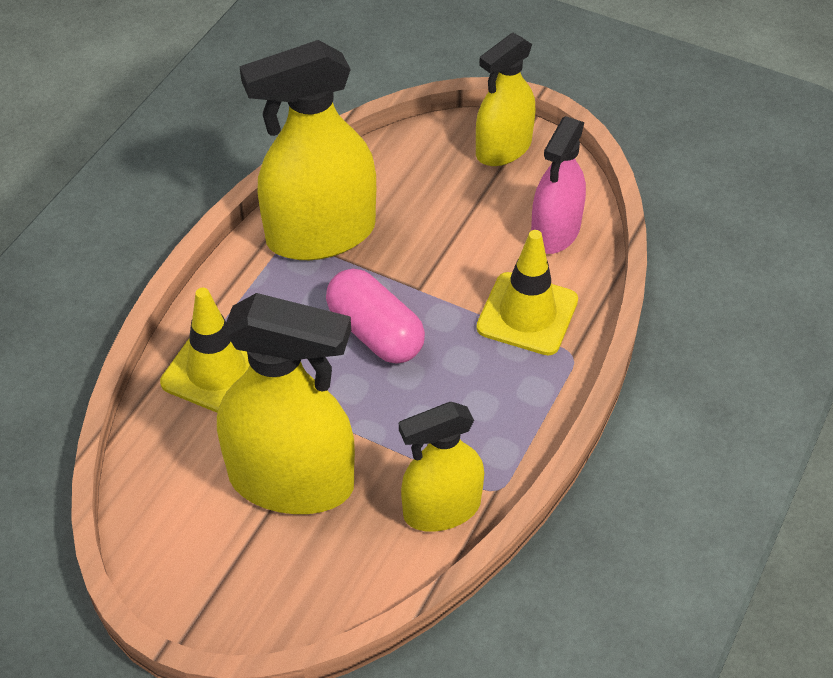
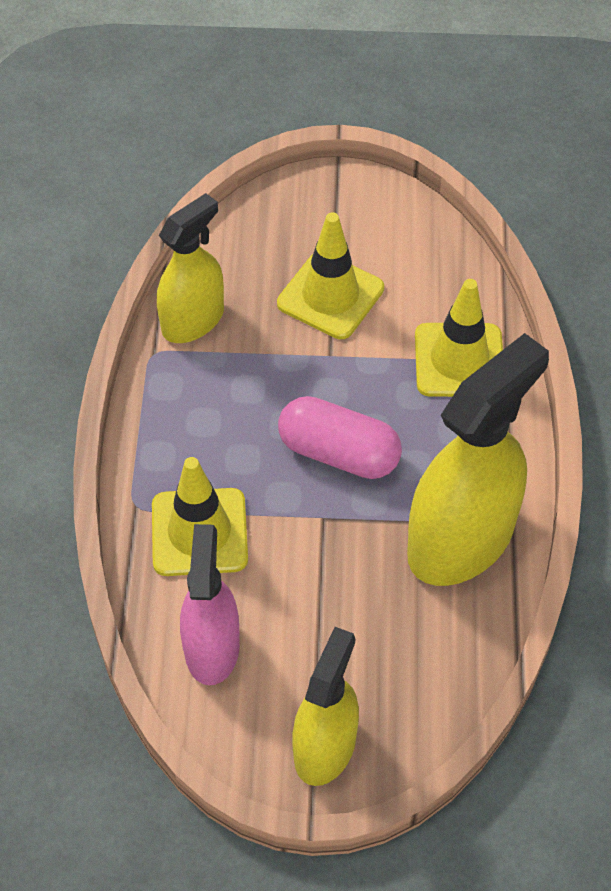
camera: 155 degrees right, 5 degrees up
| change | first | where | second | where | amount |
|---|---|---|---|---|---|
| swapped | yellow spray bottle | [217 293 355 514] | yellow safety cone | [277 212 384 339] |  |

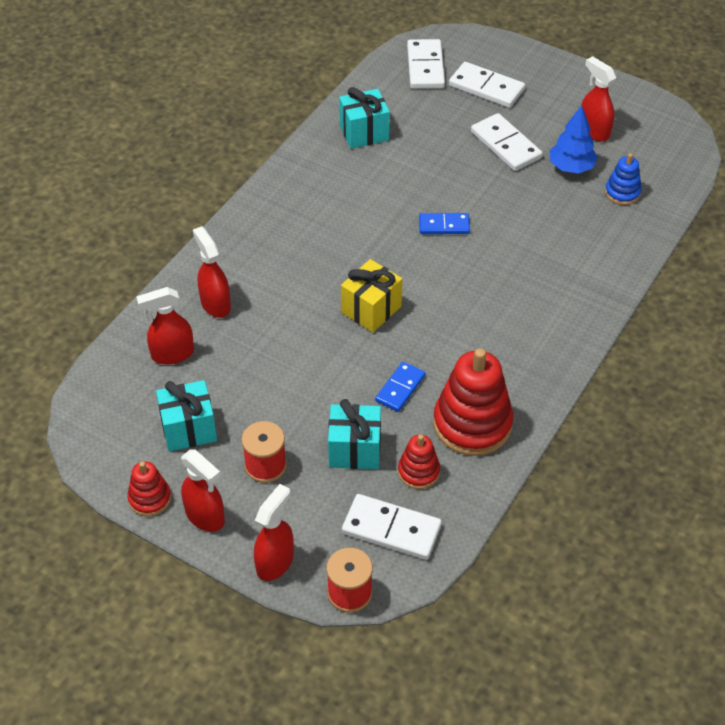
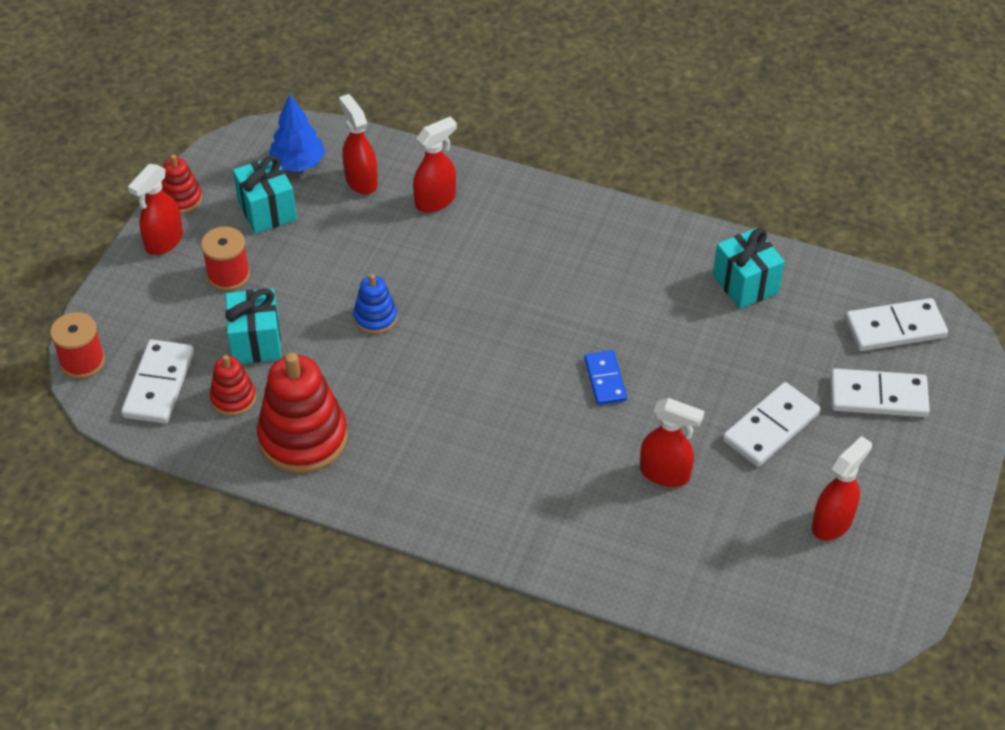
camera: 80 degrees right, 0 degrees up
| change | first | where | second | where | amount |
|---|---|---|---|---|---|
| shifted | blue toy tree | [550 105 598 173] |  | [269 94 326 172] |  |
| shifted | blue stacking rings | [605 153 642 205] |  | [353 274 397 334] |  |
| shifted | crimson spray bottle | [254 484 294 581] |  | [640 398 704 487] |  |
| rotated | white domino | [449 62 525 108] |  | [830 368 930 417] | 75 degrees clockwise |
| gone | yellow present | [341 259 402 333] |  |  |  |
| gone | blue domino | [375 362 425 412] |  |  |  |

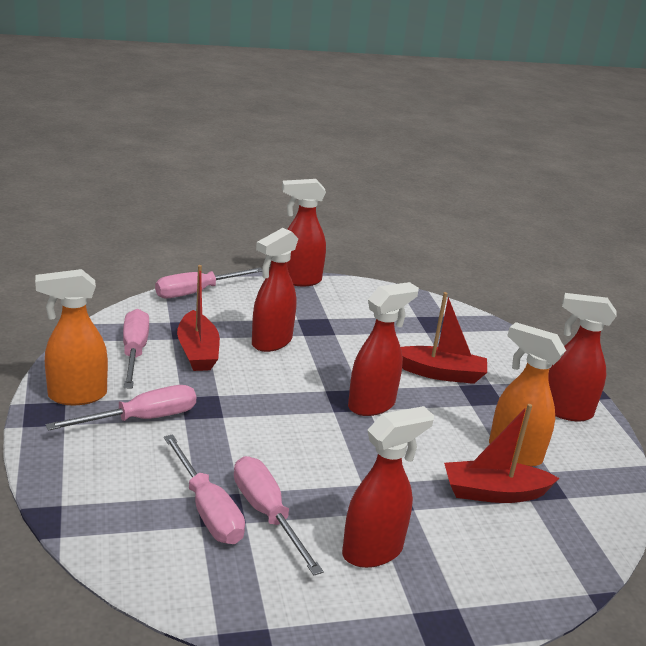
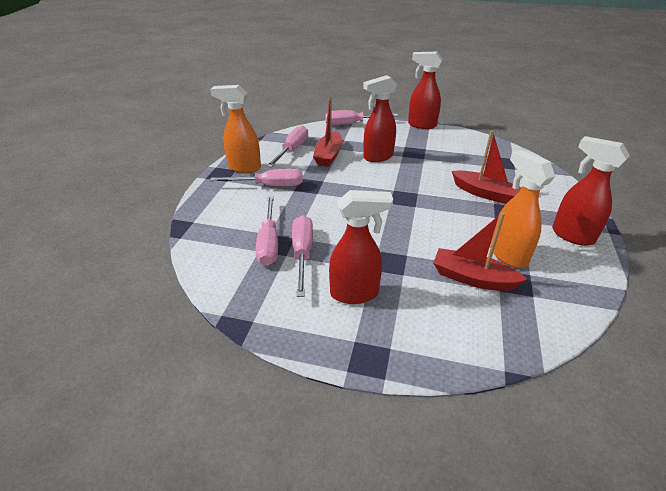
camera: 30 degrees right, 10 degrees up
| change | first | where | second | where | amount |
|---|---|---|---|---|---|
| gone | crimson spray bottle | [348 282 419 416] |  |  |  |

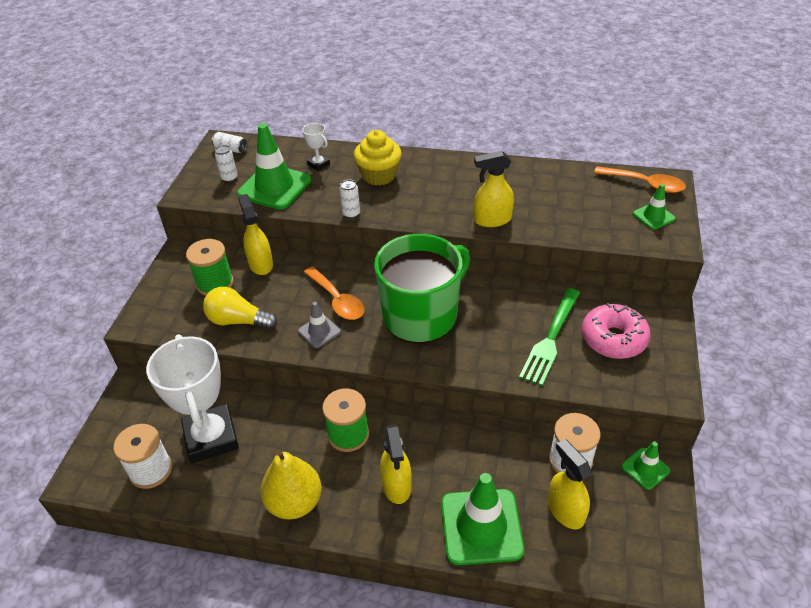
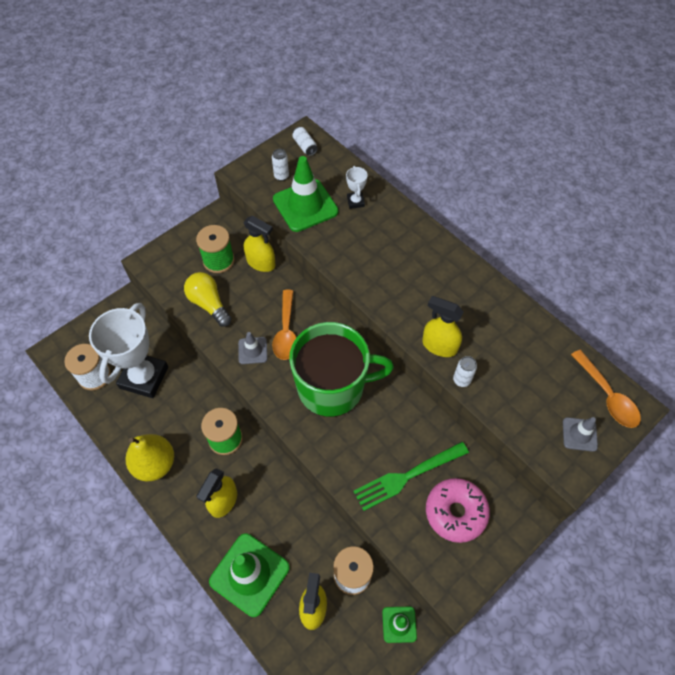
camera: 35 degrees right, 15 degrees up
| change | first | where | second | where | amount |
|---|---|---|---|---|---|
| rotated | yellow spray bottle | [238 194 273 275] |  | [243 216 275 272] | 105 degrees clockwise |
| shifted | white can | [339 180 360 219] |  | [453 356 477 387] |  |
| repainted | leaf-green safety cone | [633 184 676 230] | ash-grey safety cone | [563 417 598 452] |  |
| gone | yellow fairy cake | [354 130 402 186] |  |  |  |

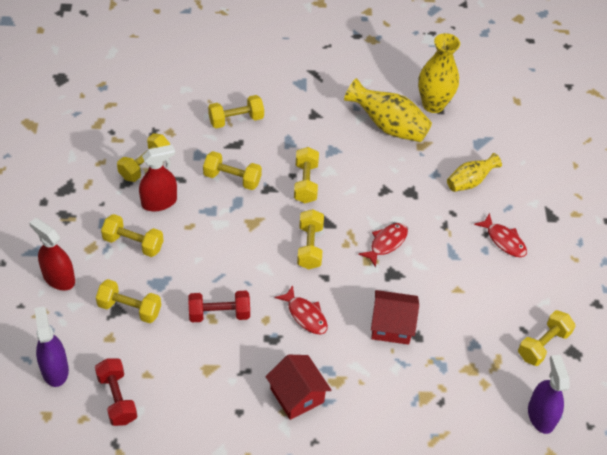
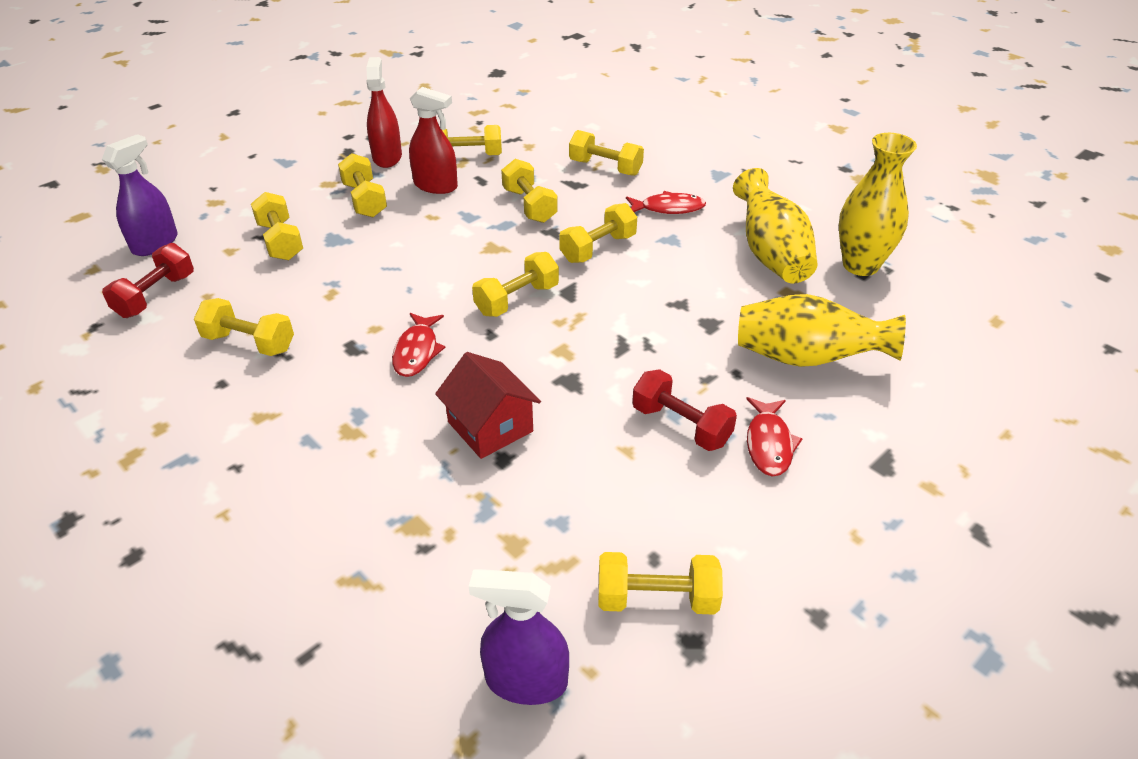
camera: 50 degrees right, 10 degrees down
| change | first | where | second | where | amount |
|---|---|---|---|---|---|
| new |  |  | yellow free weight | [194 298 294 356] |  |
| shifted | crimson spray bottle | [29 218 75 291] |  | [366 57 402 168] |  |
| rotated | violet spray bottle | [528 355 569 434] |  | [469 569 569 705] | 120 degrees counterclockwise |
| shifted | crimson toy fish | [358 223 408 267] |  | [626 191 706 214] |  |
| shifted | crimson free weight | [188 291 250 322] |  | [632 369 737 451] |  |
| scaled | yellow flower vase | [447 153 502 192] |  | [738 294 906 367] | x1.61 |
| gone | crimson toy house | [265 355 331 420] |  |  |  |

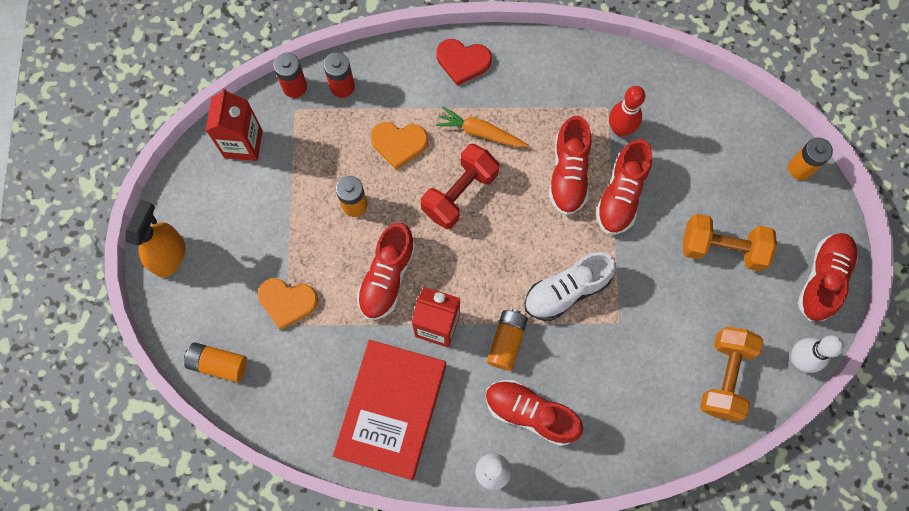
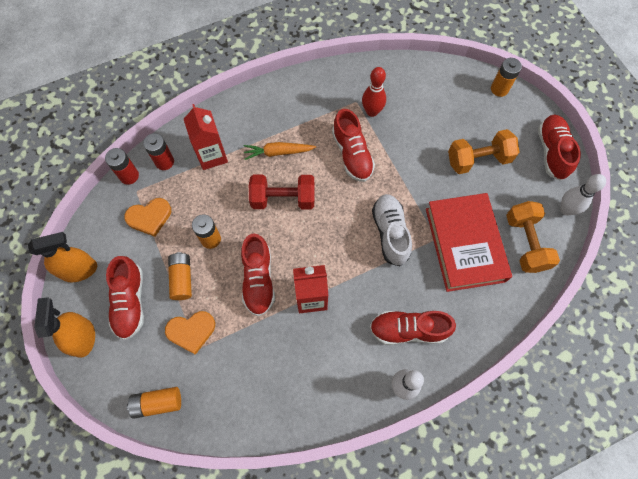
camera: 25 degrees left, 5 degrees down
| change | first | where | second | where | amount |
|---|---|---|---|---|---|
| new |  |  | bright orange spray bottle | [28 232 97 282] |  |
| shifted | crimson sneaker | [596 139 652 235] |  | [106 256 144 340] |  |
| shifted | bright orange heart | [370 122 428 170] |  | [124 198 171 237] |  |
| shifted | bright orange AA battery | [487 309 528 371] |  | [168 252 192 300] |  |
| shifted | crimson juice carton | [206 88 263 161] |  | [184 104 228 170] |  |
| rotated | crimson free weight | [421 144 499 229] |  | [249 175 314 209] | 75 degrees clockwise |
| rotated | white sneaker | [524 252 616 321] |  | [372 194 412 266] | 135 degrees clockwise |
| shifted | crimson hardcover | [333 340 446 480] |  | [426 193 512 292] |  |
| gone | crimson heart | [436 39 492 86] |  |  |  |

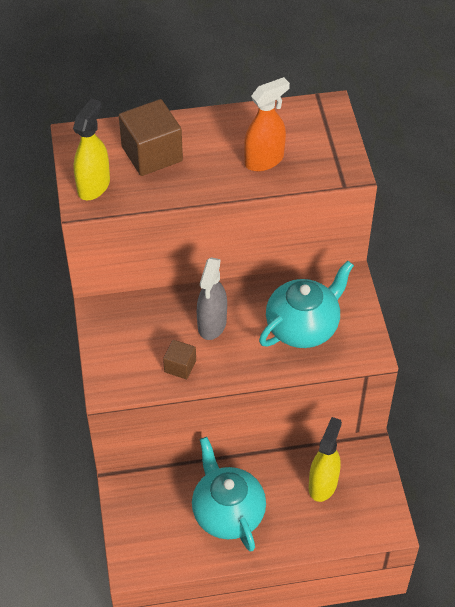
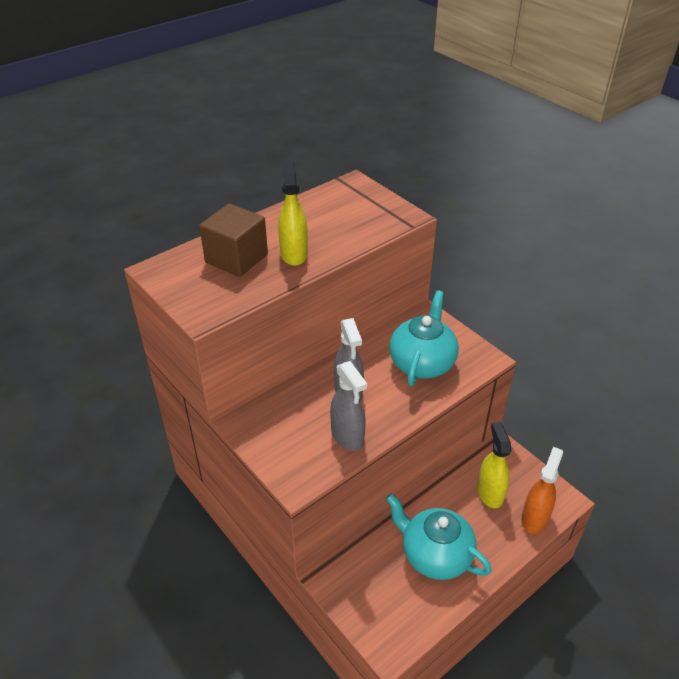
camera: 30 degrees left, 10 degrees down
| change | first | where | second | where | amount |
|---|---|---|---|---|---|
| shifted | yellow spray bottle | [73 98 110 200] |  | [278 160 308 266] |  |
| swapped | russet solid cube | [163 340 196 379] | ash-grey spray bottle | [330 361 367 451] |  |
| shifted | bright orange spray bottle | [244 77 290 171] |  | [521 447 563 534] |  |

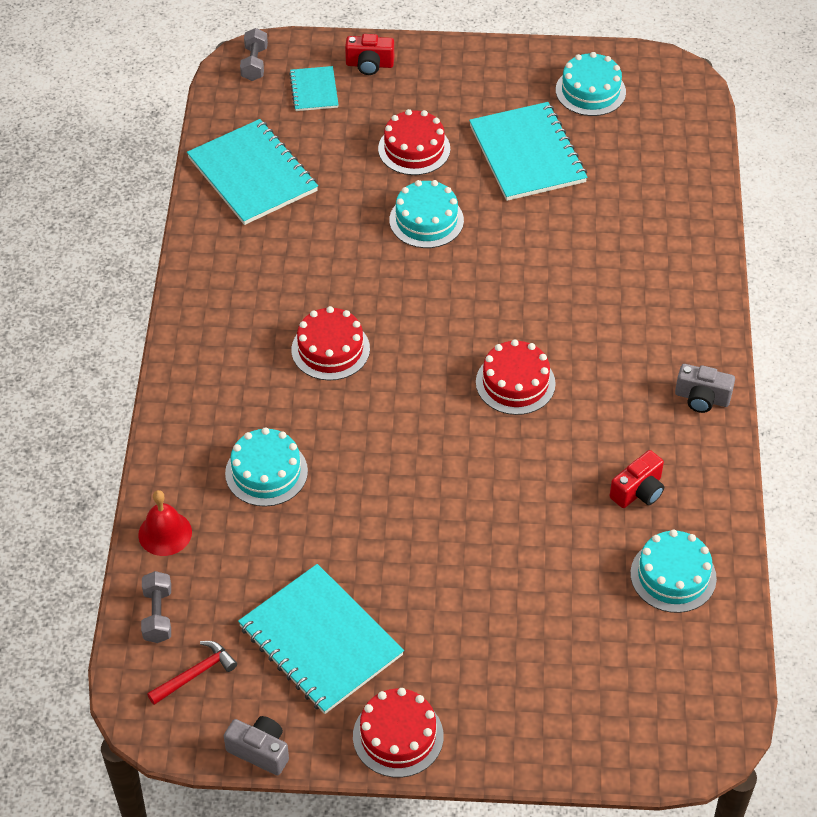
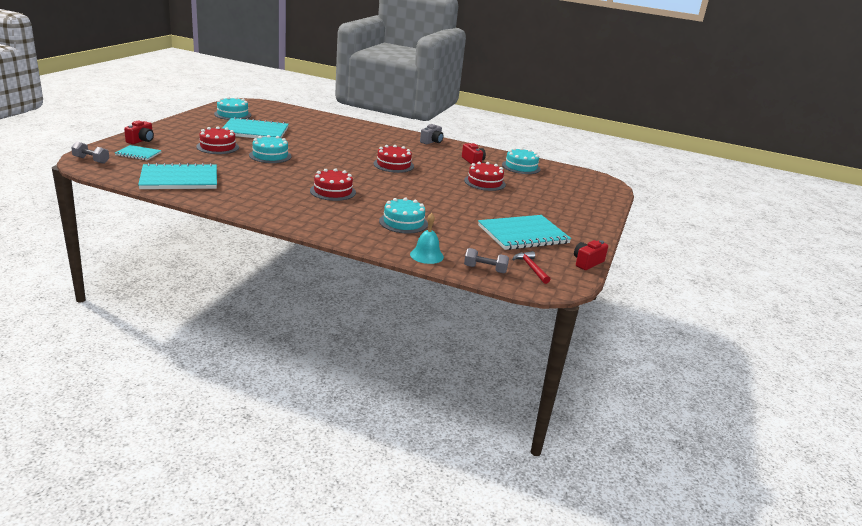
camera: 75 degrees left, 25 degrees down
| change | first | where | second | where | amount |
|---|---|---|---|---|---|
| repainted | crimson hand bell | [138 490 192 556] | aqua hand bell | [410 213 444 264] |  |
| shifted | crimson cake | [353 688 443 778] |  | [464 162 506 191] |  |
| repainted | ash-grey compact camera | [224 716 289 775] | crimson compact camera | [574 240 608 270] |  |

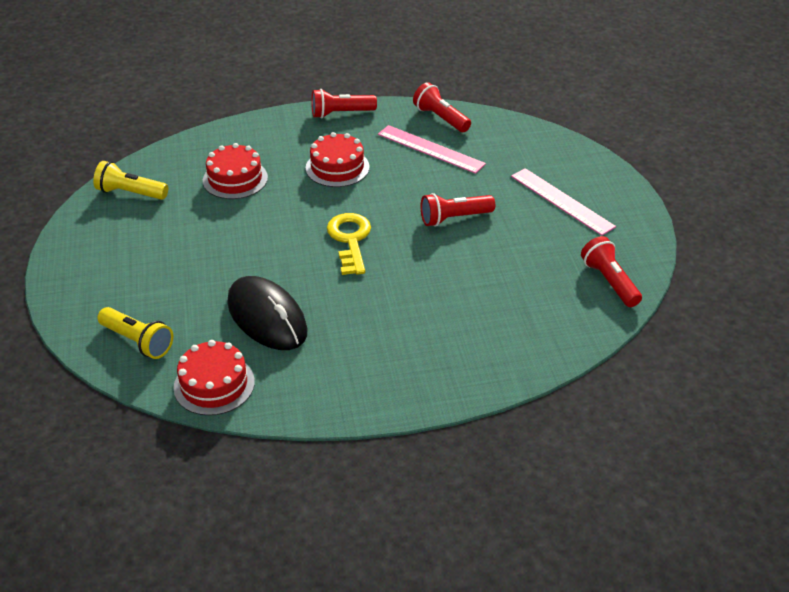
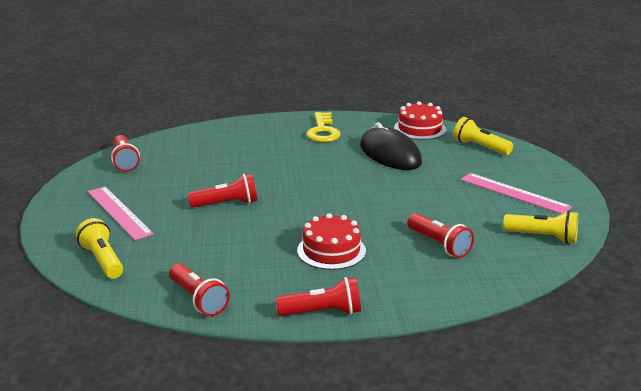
camera: 175 degrees left, 15 degrees down
| change | first | where | second | where | amount |
|---|---|---|---|---|---|
| new |  |  | yellow pocket torch | [76 218 123 279] |  |
| shifted | yellow door key | [327 213 371 275] |  | [306 112 341 142] |  |
| swapped | crimson cake | [203 143 268 199] | crimson pocket torch | [407 213 474 258] |  |
| shifted | rose-pink ruler | [378 125 486 174] |  | [460 173 572 214] |  |

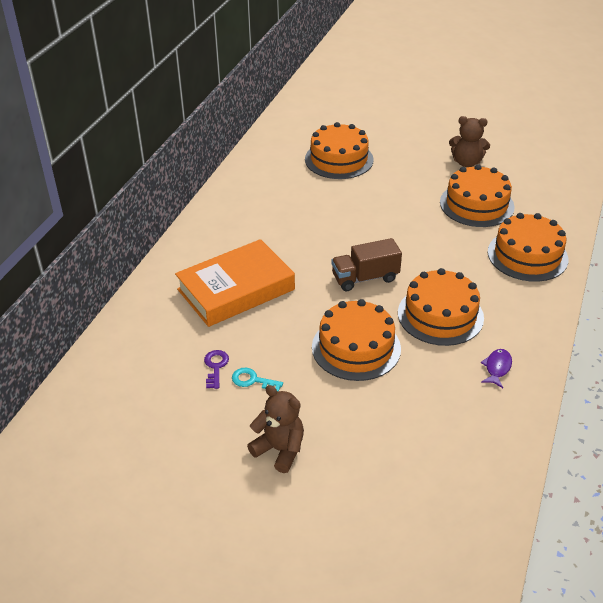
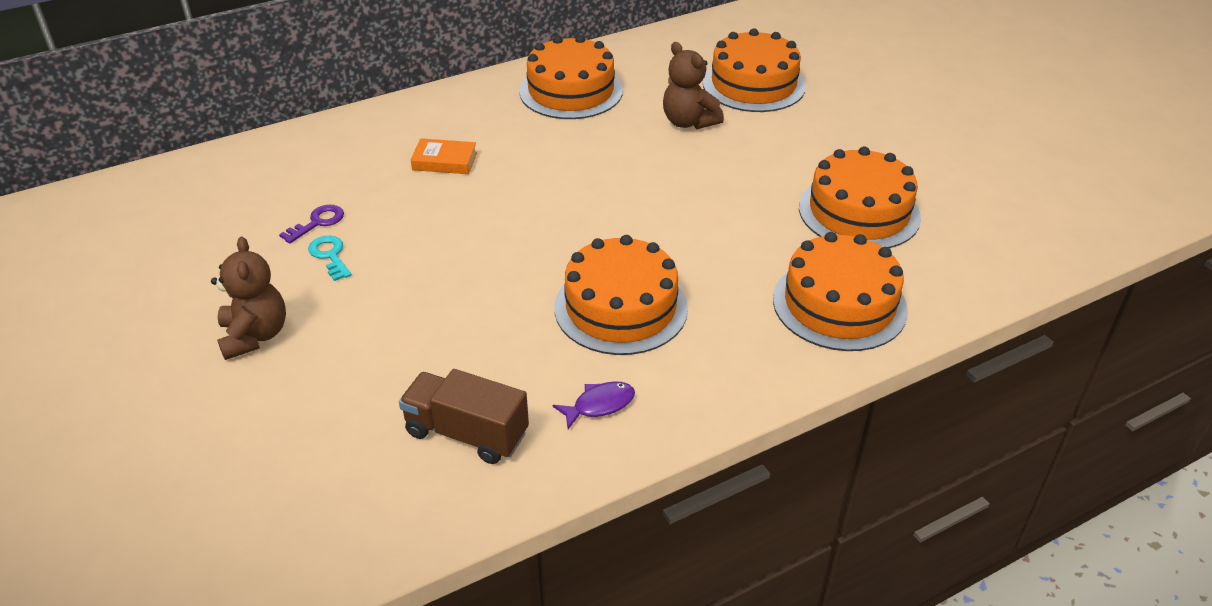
camera: 40 degrees right, 0 degrees up
| change | first | where | second | where | amount |
|---|---|---|---|---|---|
| shifted | russet truck | [331 238 402 291] |  | [399 369 529 464] |  |
| scaled | bright orange hardcover | [175 239 295 327] |  | [411 138 477 174] | x0.43 |
| shifted | bright orange cake | [312 299 401 381] |  | [519 35 623 119] |  |
| shifted | russet teddy bear | [449 116 490 167] |  | [663 42 724 129] |  |

